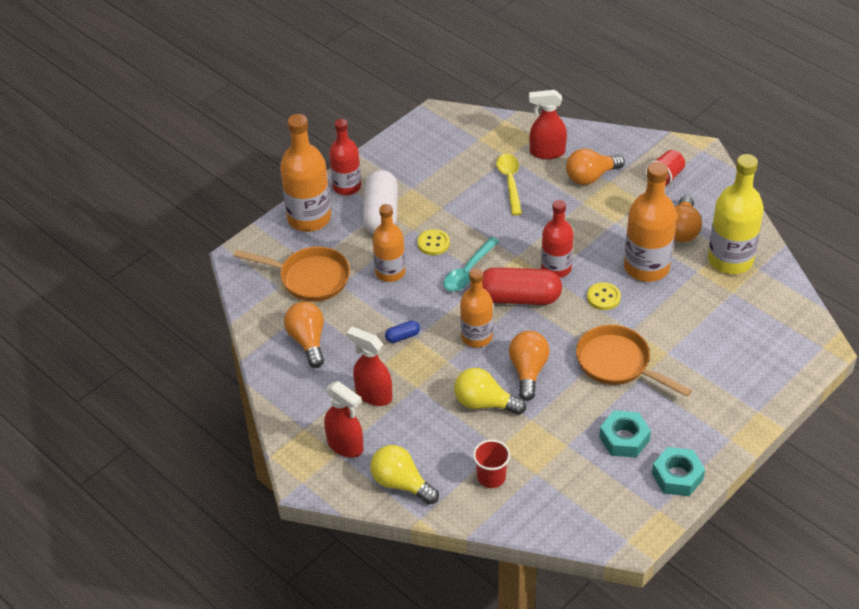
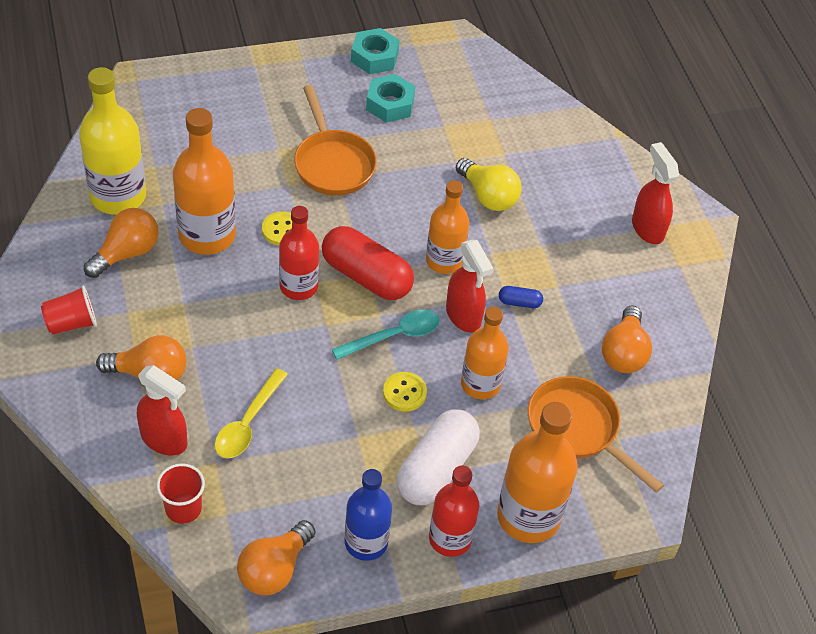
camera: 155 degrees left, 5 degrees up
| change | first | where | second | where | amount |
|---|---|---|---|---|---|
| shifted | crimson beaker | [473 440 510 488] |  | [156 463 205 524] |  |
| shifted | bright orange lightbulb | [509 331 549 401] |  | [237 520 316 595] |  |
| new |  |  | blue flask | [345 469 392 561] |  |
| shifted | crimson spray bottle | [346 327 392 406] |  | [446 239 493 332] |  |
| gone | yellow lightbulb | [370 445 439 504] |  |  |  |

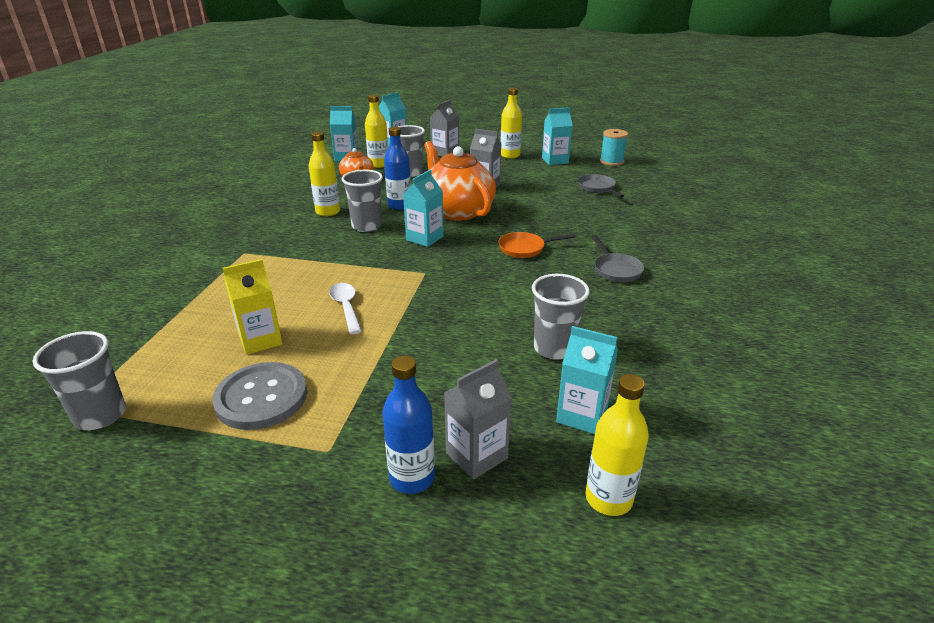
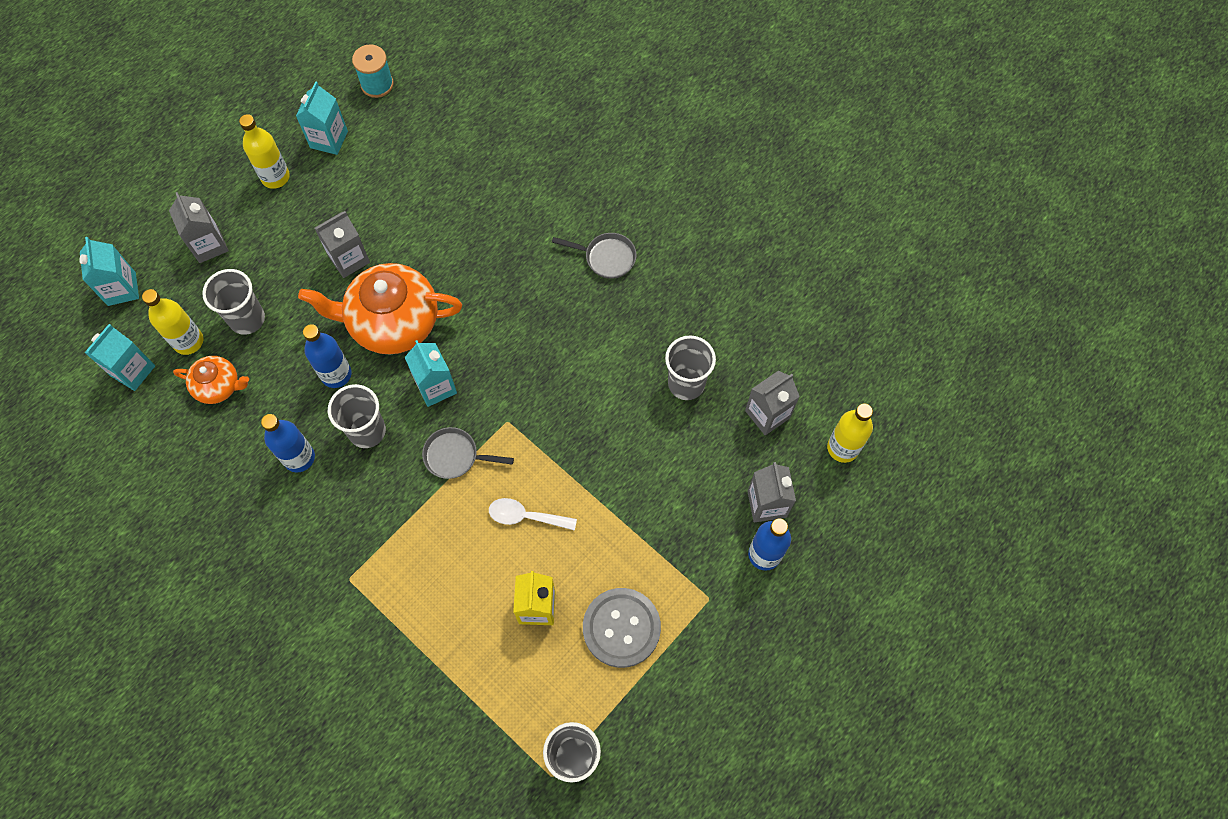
camera: 60 degrees left, 35 degrees up
| change | first | where | second | where | amount |
|---|---|---|---|---|---|
| repainted | yellow flask | [309 131 340 216] | blue flask | [261 414 315 473] |  |
| shifted | ash-grey pan | [578 174 624 197] |  | [422 427 514 479] |  |
| repainted | aqua juice carton | [556 326 618 434] | ash-grey juice carton | [745 371 800 435] |  |
| gone | bright orange pan | [498 232 576 258] |  |  |  |

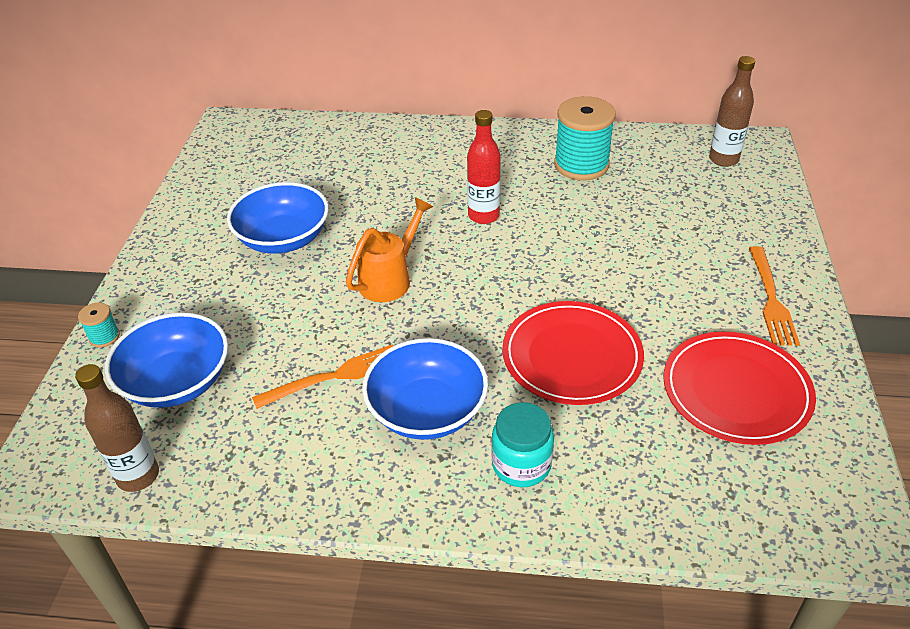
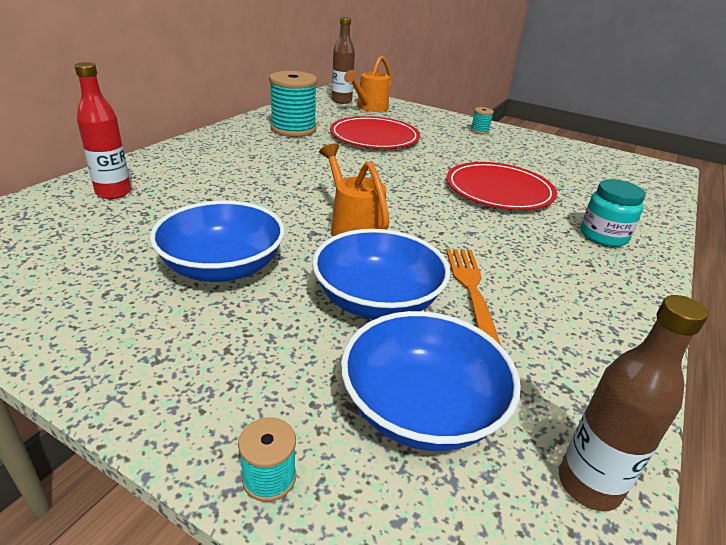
camera: 70 degrees left, 10 degrees down
| change | first | where | second | where | amount |
|---|---|---|---|---|---|
| shifted | crimson flask | [467 110 501 224] |  | [74 62 131 199] |  |
| shifted | blue bowl | [362 338 488 440] |  | [312 229 450 319] |  |
| shifted | crimson plate | [663 332 816 445] |  | [330 116 420 149] |  |
| new |  |  | bright orange sprinkling can | [344 55 392 112] |  |
| swapped | bright orange dinner fork | [749 246 800 346] | aqua spool | [471 107 494 134] |  |

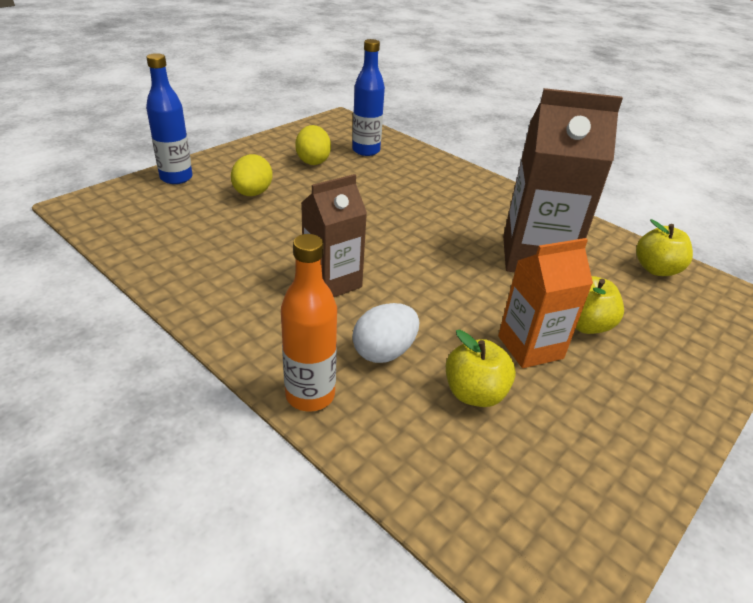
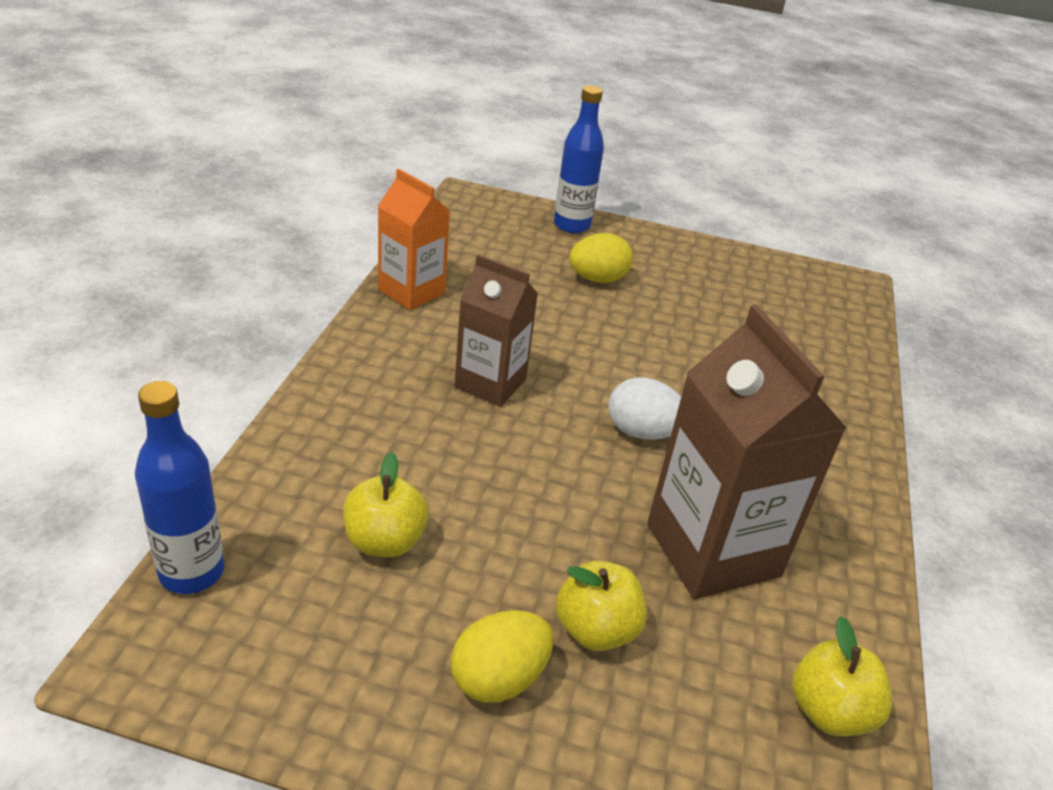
camera: 60 degrees right, 0 degrees up
| change | first | where | second | where | amount |
|---|---|---|---|---|---|
| shifted | blue flask | [352 39 385 156] |  | [135 381 224 594] |  |
| shifted | bright orange juice carton | [498 238 593 368] |  | [378 169 450 310] |  |
| shifted | yellow toy egg | [295 125 331 165] |  | [451 610 553 703] |  |
| shifted | white toy egg | [352 303 419 363] |  | [608 377 681 440] |  |
| gone | bright orange flask | [281 234 337 411] |  |  |  |

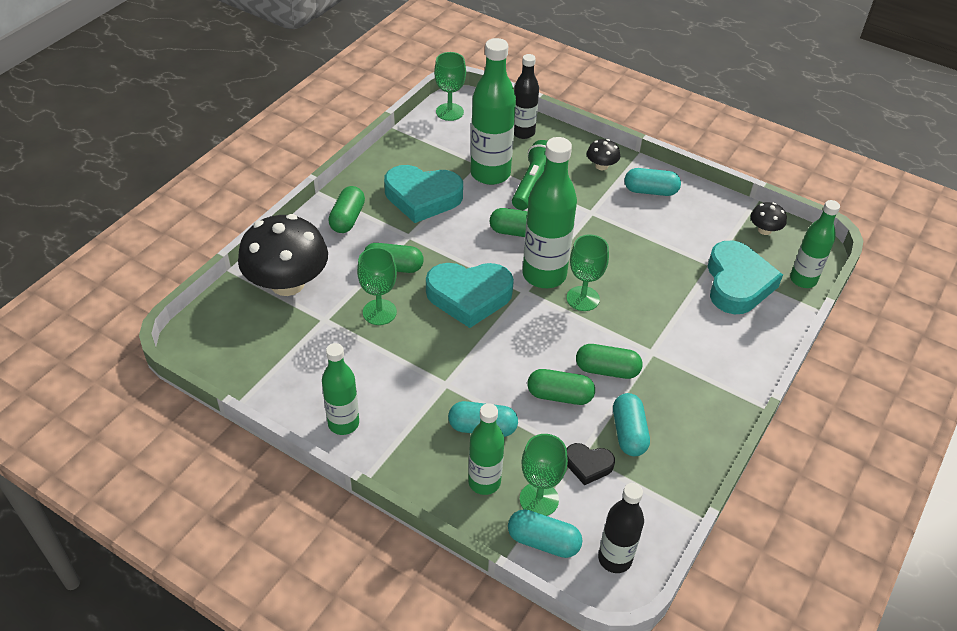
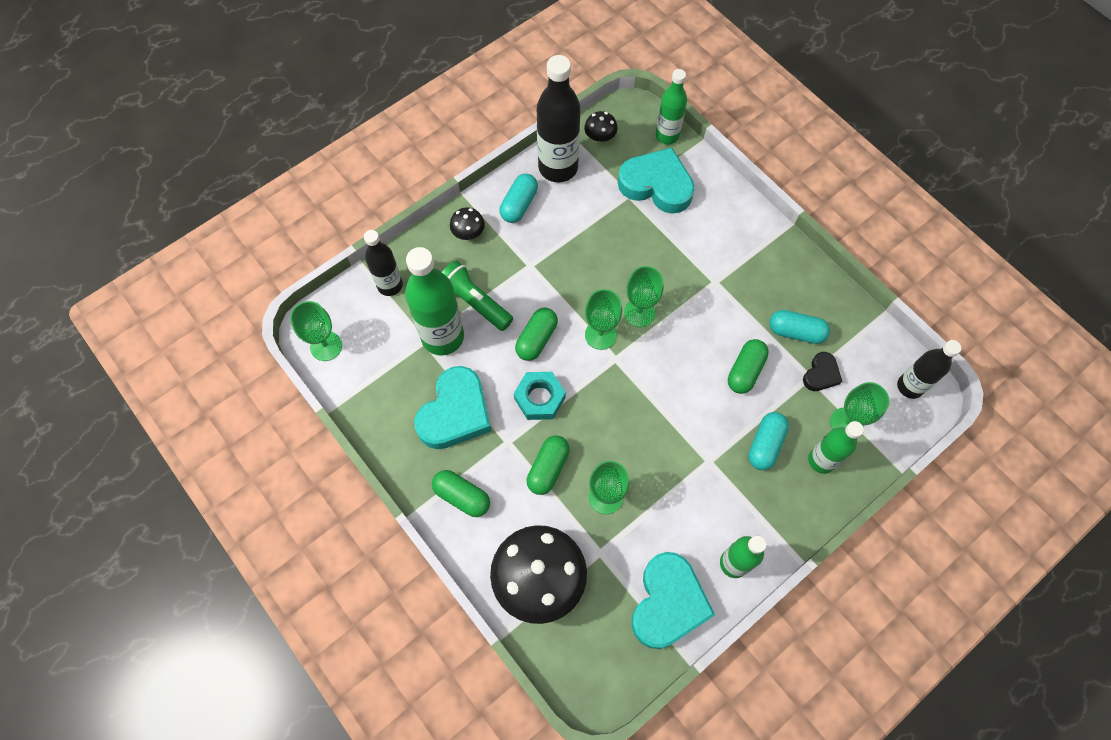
camera: 70 degrees left, 20 degrees up
| change | first | where | second | where | amount |
|---|---|---|---|---|---|
| new |  |  | aqua hex nut | [514 372 566 420] |  |
| new |  |  | jet-black flask | [537 55 581 182] |  |
| swapped | leaf-green flask | [523 137 577 288] | leaf-green chalice | [585 289 622 350] |  |
| shifted | aqua heart | [426 263 514 328] |  | [631 552 715 649] |  |
| gone | aqua capsule | [508 509 582 558] |  |  |  |
| gone | leaf-green capsule | [576 344 643 379] |  |  |  |

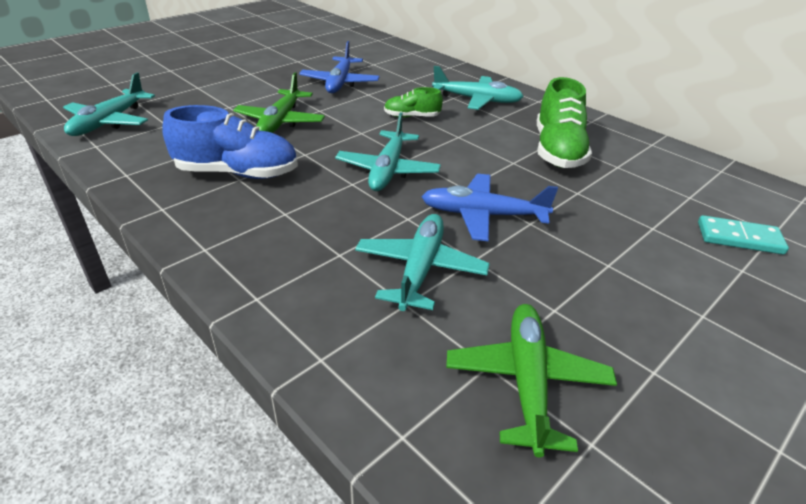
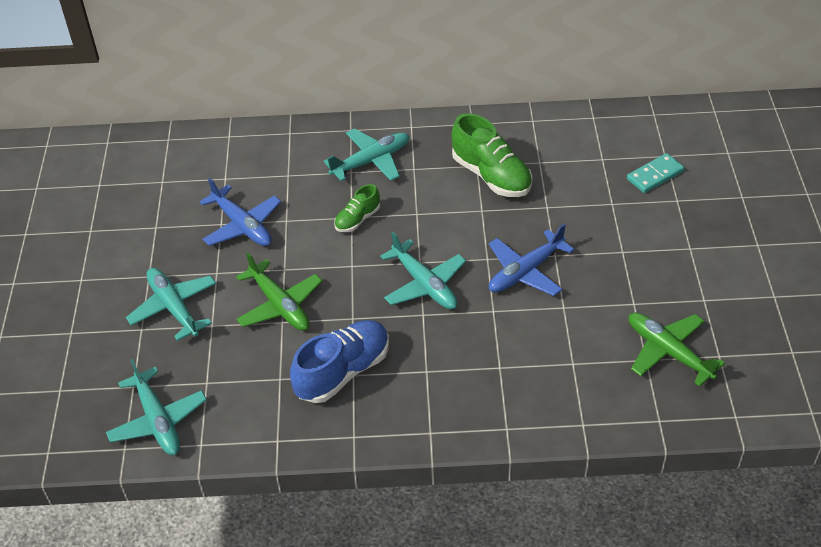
camera: 45 degrees left, 10 degrees up
| change | first | where | second | where | amount |
|---|---|---|---|---|---|
| shifted | aqua aeroplane | [355 214 490 311] |  | [126 268 216 341] |  |

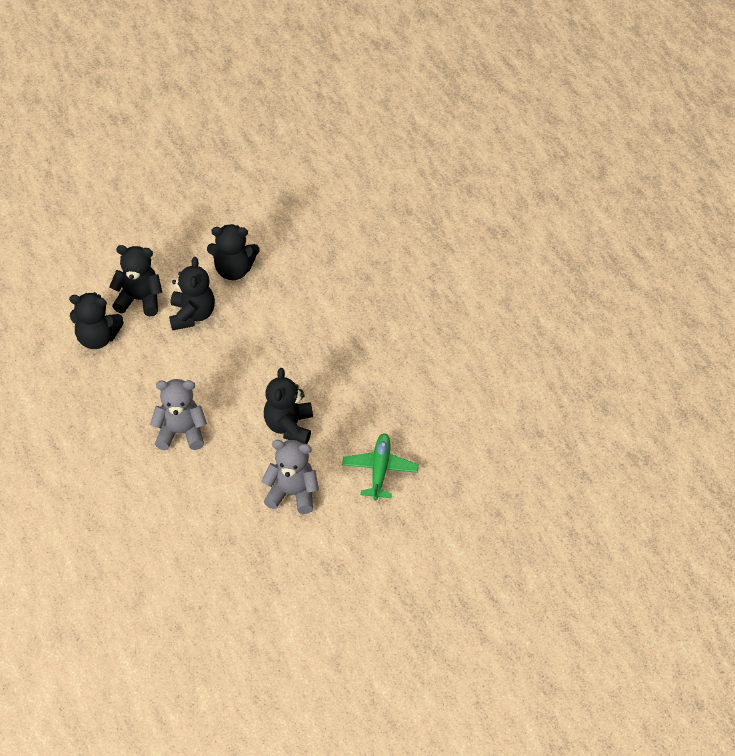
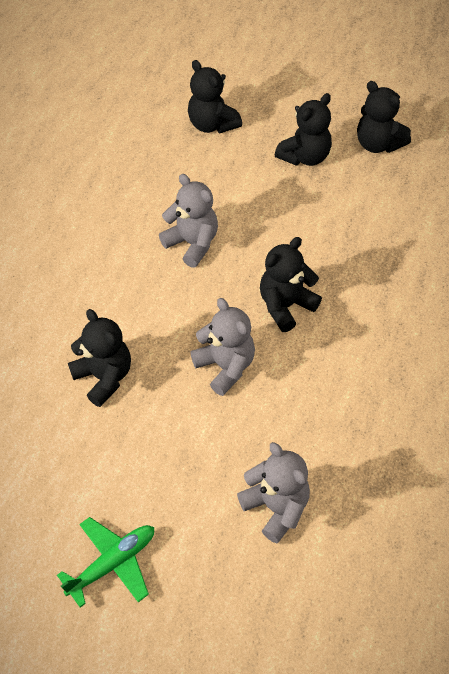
camera: 45 degrees right, 5 degrees up
| change | first | where | second | where | amount |
|---|---|---|---|---|---|
| shifted | leaf-green aeroplane | [342 433 419 500] |  | [57 517 154 608] |  |
| shifted | jet-black teddy bear | [109 245 162 317] |  | [68 309 131 407] |  |
| new |  |  | ash-grey teddy bear | [237 442 310 543] |  |

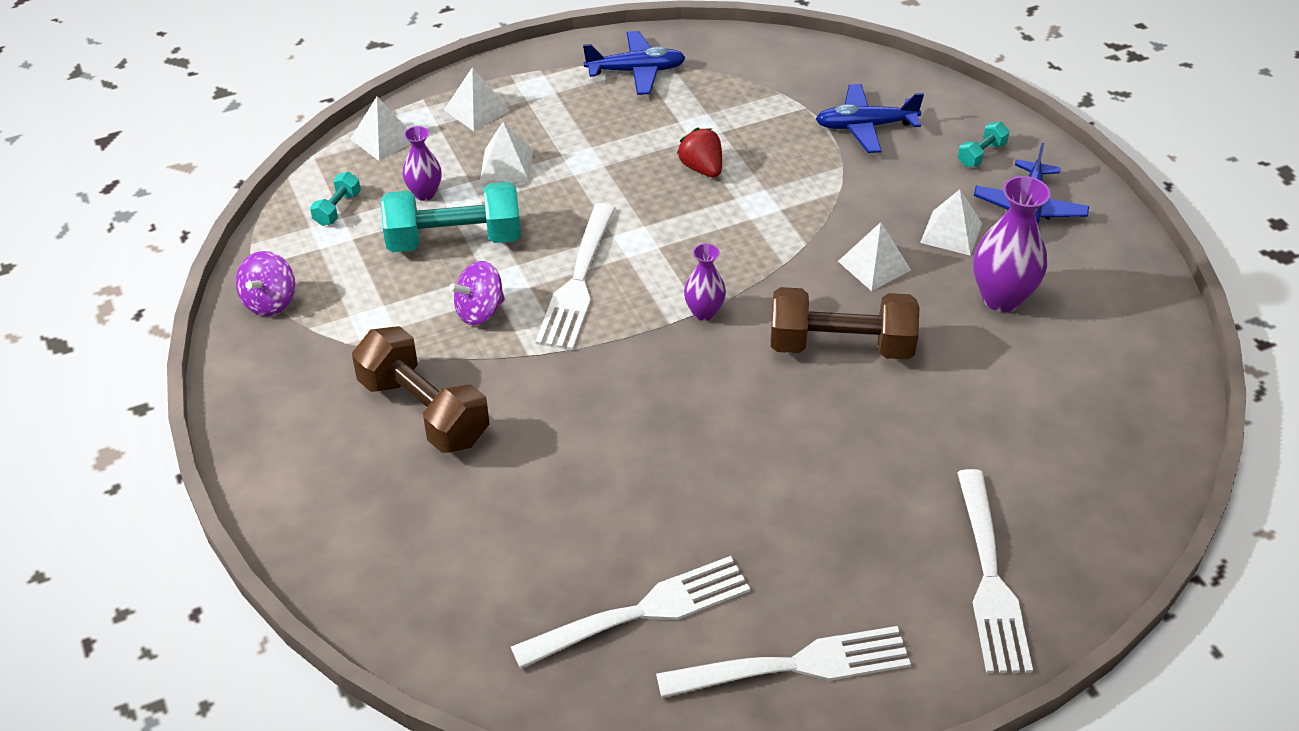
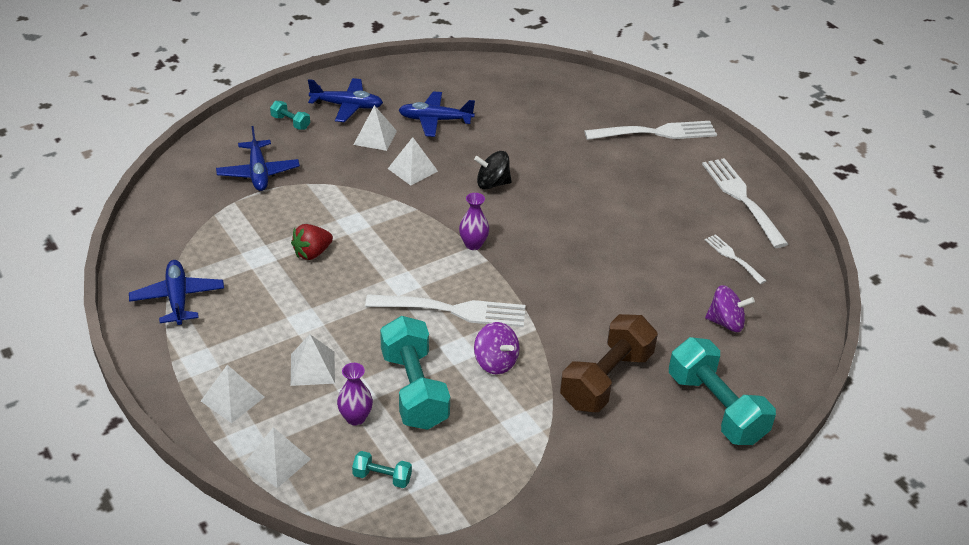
camera: 100 degrees left, 5 degrees down
| change | first | where | second | where | amount |
|---|---|---|---|---|---|
| swapped | violet flower vase | [973 176 1051 312] | blue aeroplane | [399 91 475 137] |  |
| swapped | russet free weight | [771 287 919 360] | jet-black whirligig | [474 151 512 189] |  |
| new |  |  | aqua free weight | [669 337 776 445] |  |
| scaled | white dinner fork | [511 556 750 669] |  | [705 234 766 284] | x0.53 |
| shifted | violet whirligig | [236 251 295 316] |  | [705 285 755 332] |  |

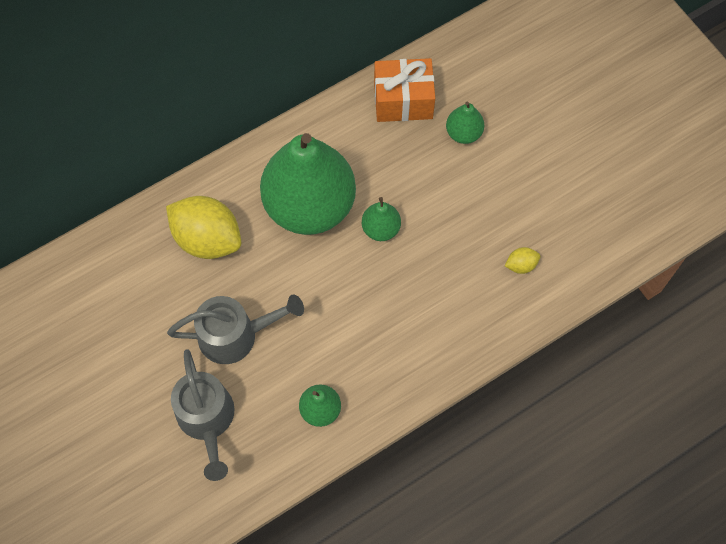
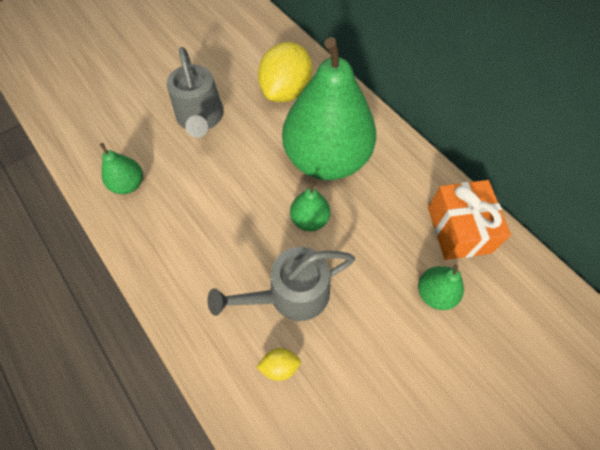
camera: 85 degrees right, 5 degrees down
| change | first | where | second | where | amount |
|---|---|---|---|---|---|
| shifted | ash-grey sprinkling can | [171 349 235 481] |  | [207 247 355 321] |  |
| rotated | yellow citrus fruit | [505 247 540 274] |  | [256 348 301 381] | 75 degrees counterclockwise |

